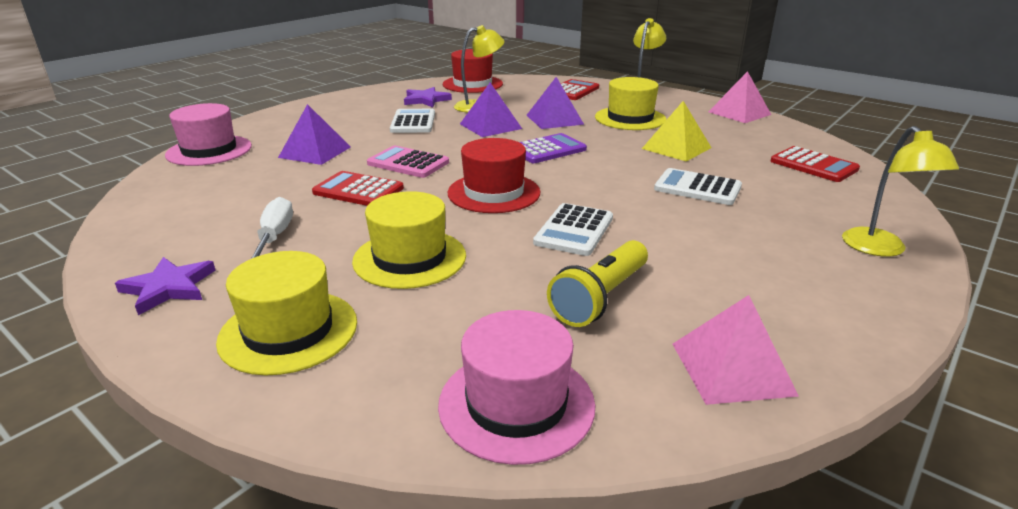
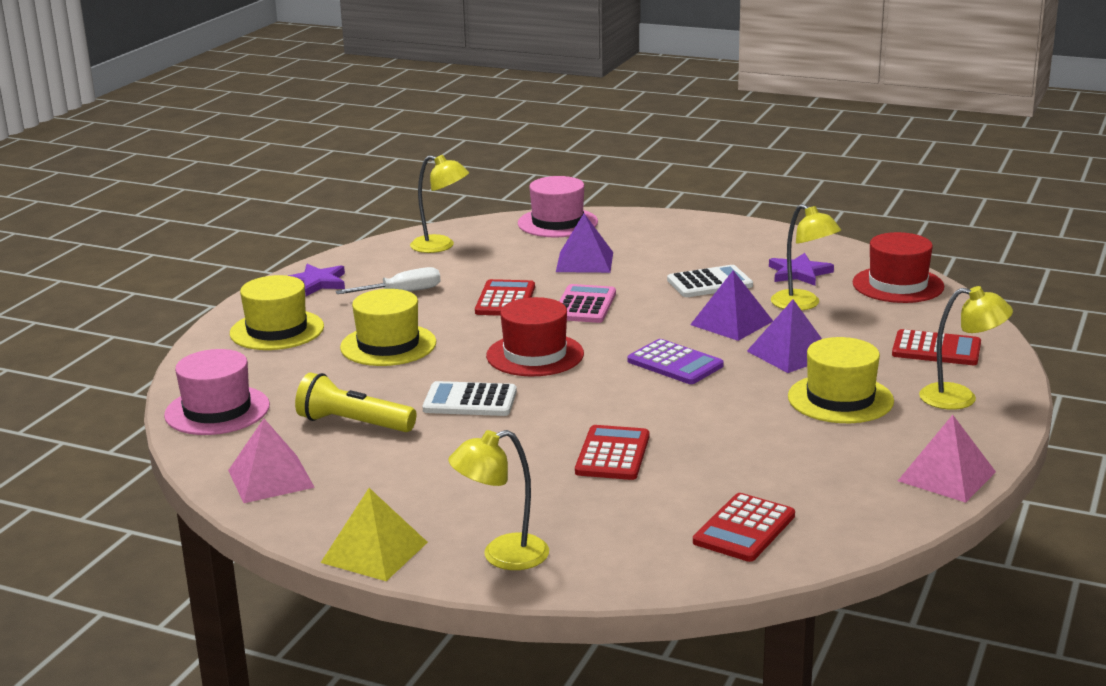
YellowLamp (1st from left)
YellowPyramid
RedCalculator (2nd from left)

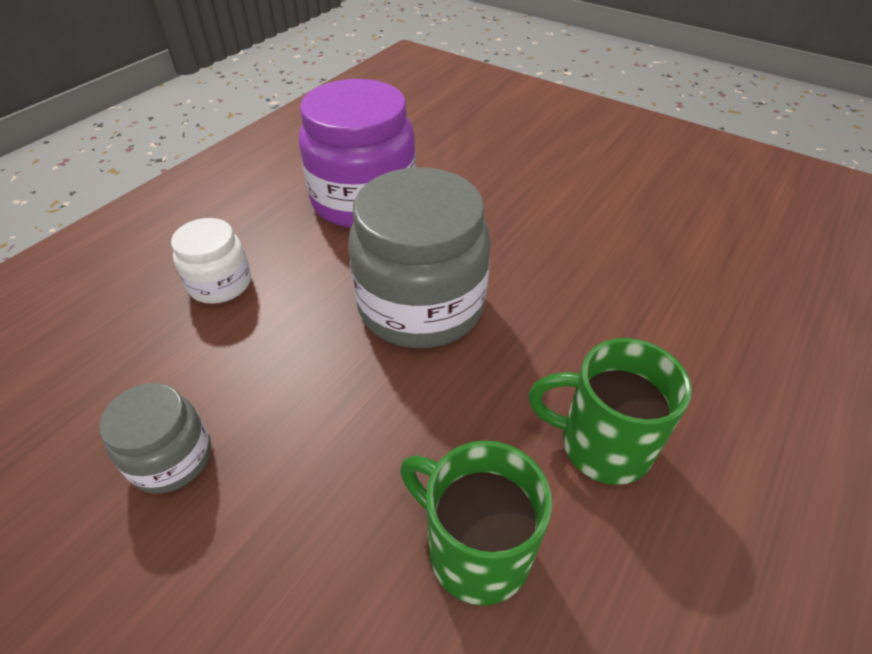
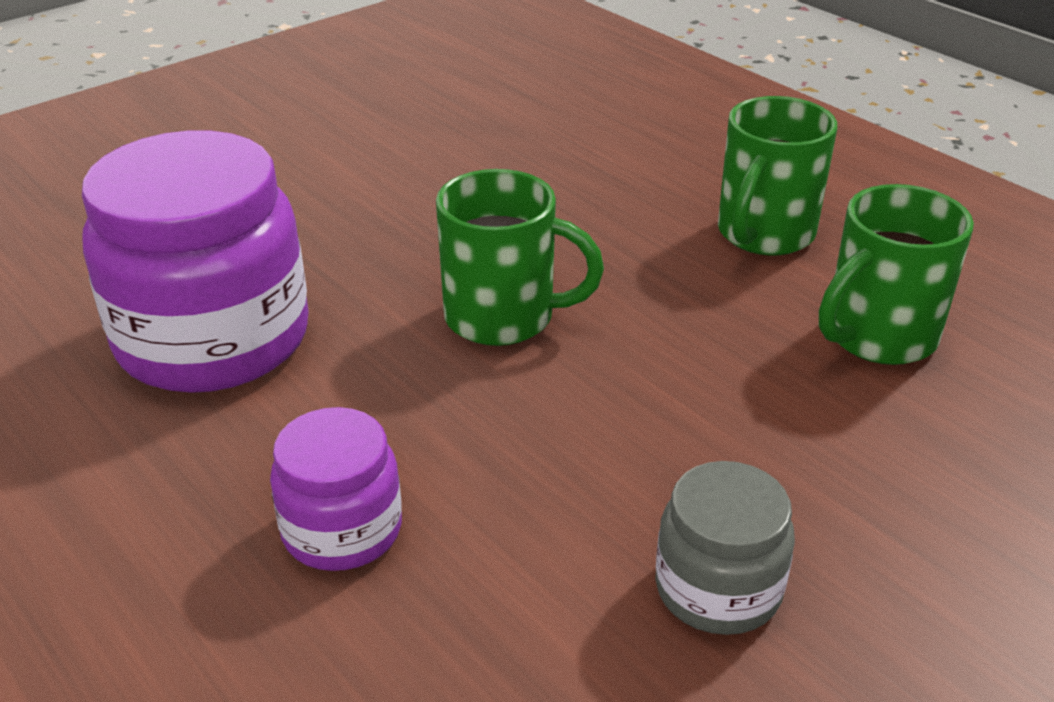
GreenMug (1st from left)
PurpleJar (2nd from left)

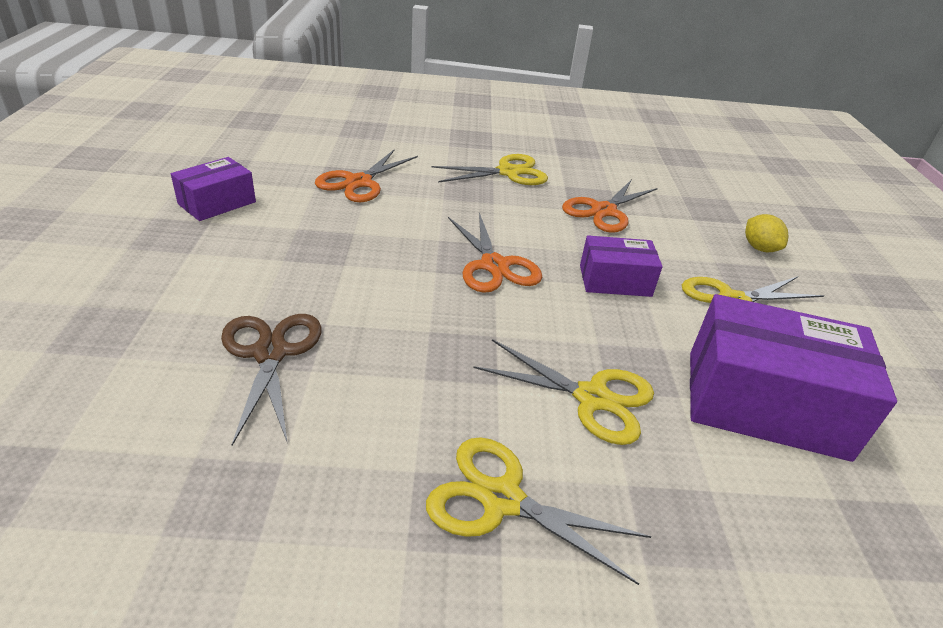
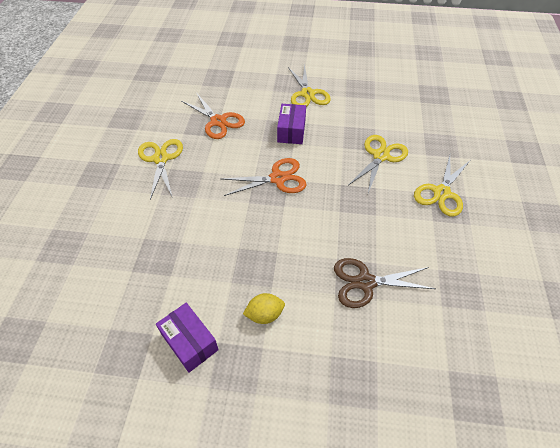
OrangeScissors (1st from left in the first image)
PurpleBox (3rd from left in the first image)
YellowLemon

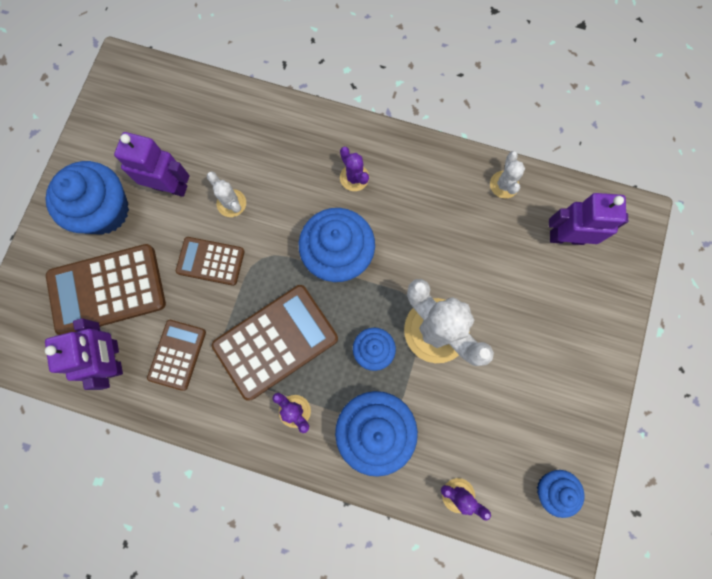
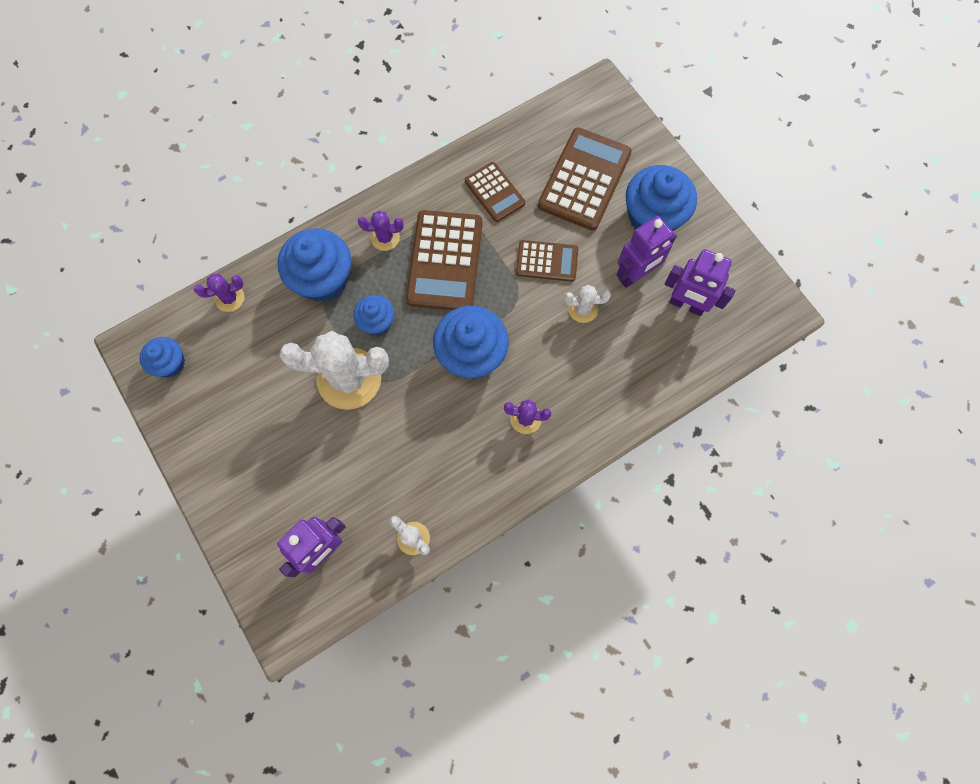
PurpleRobot (3rd from left)
BrownCalculator (3rd from left)

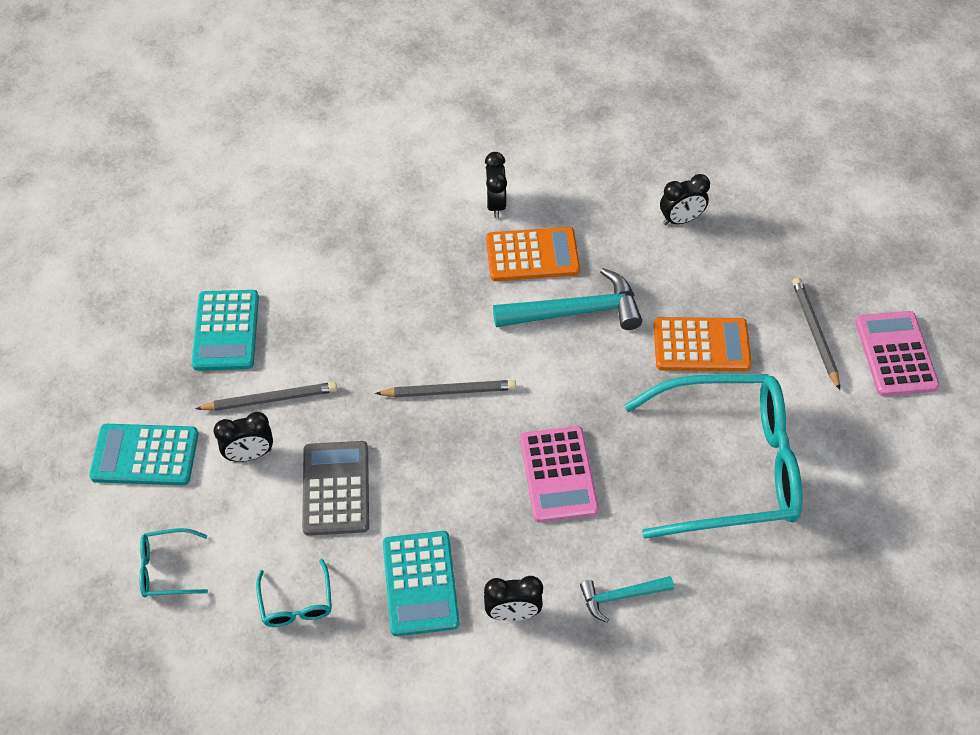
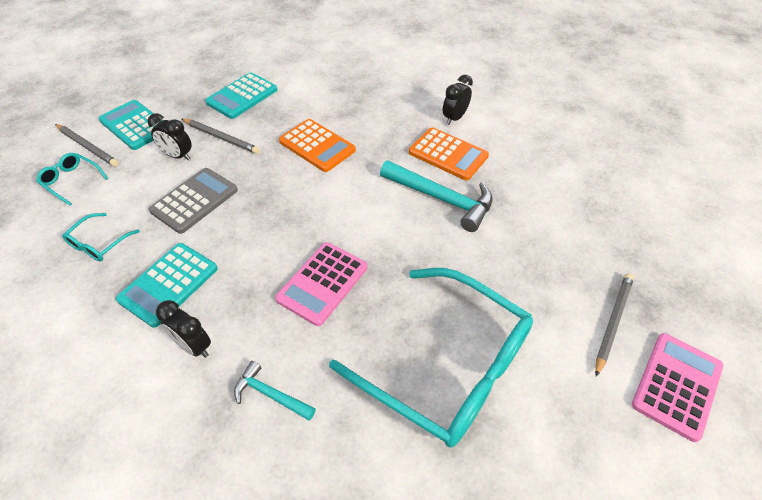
BlackClock (4th from left in the first image)
GreyPencil (1st from left)
OrangeCalculator (1st from left)

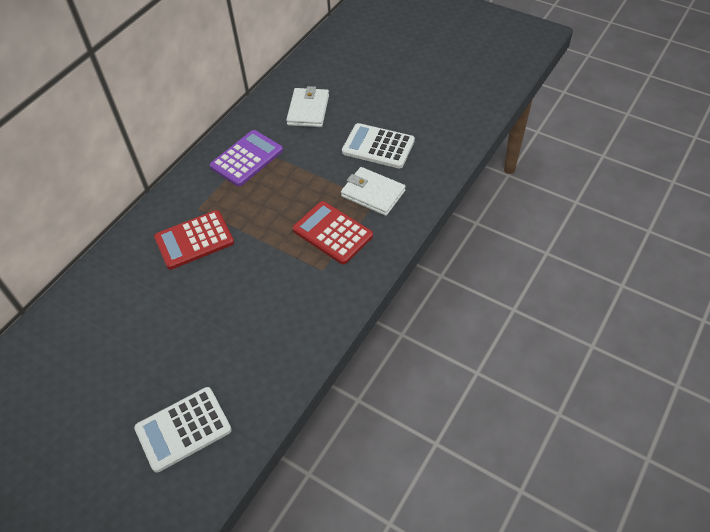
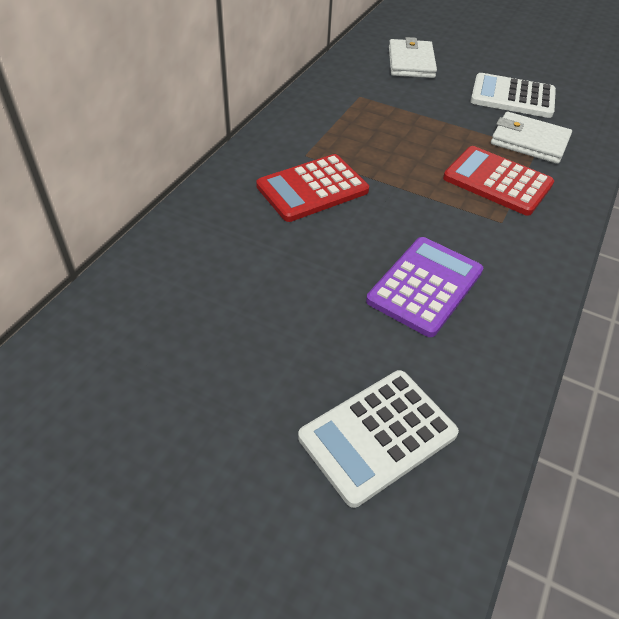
PurpleCalculator

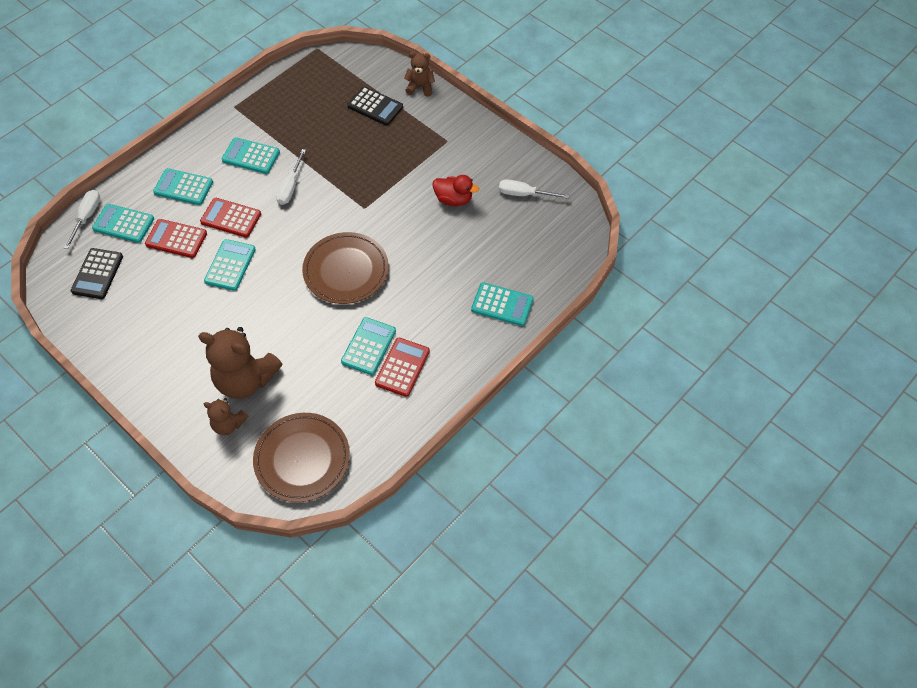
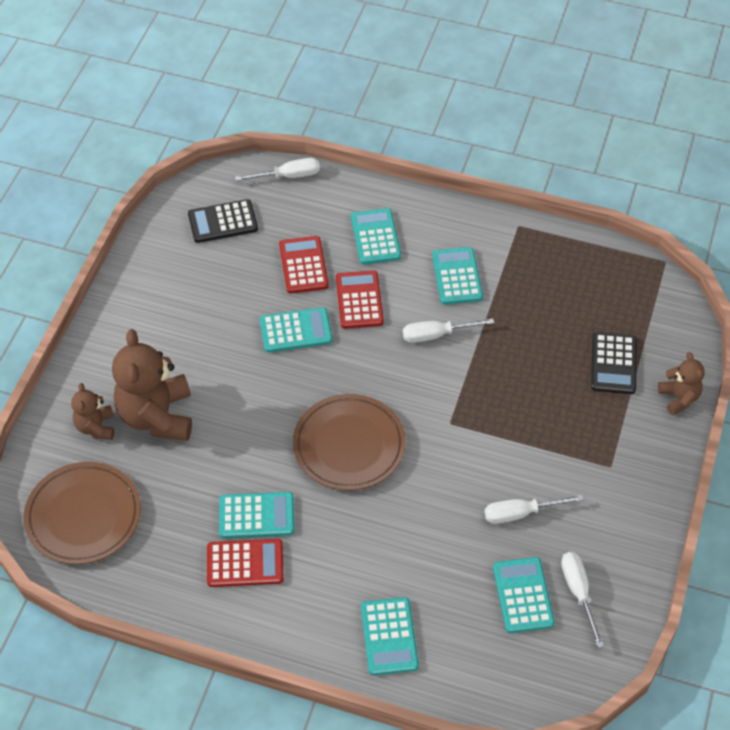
TurquoiseCalculator (6th from left)
WhiteScrewdriver (3rd from left)

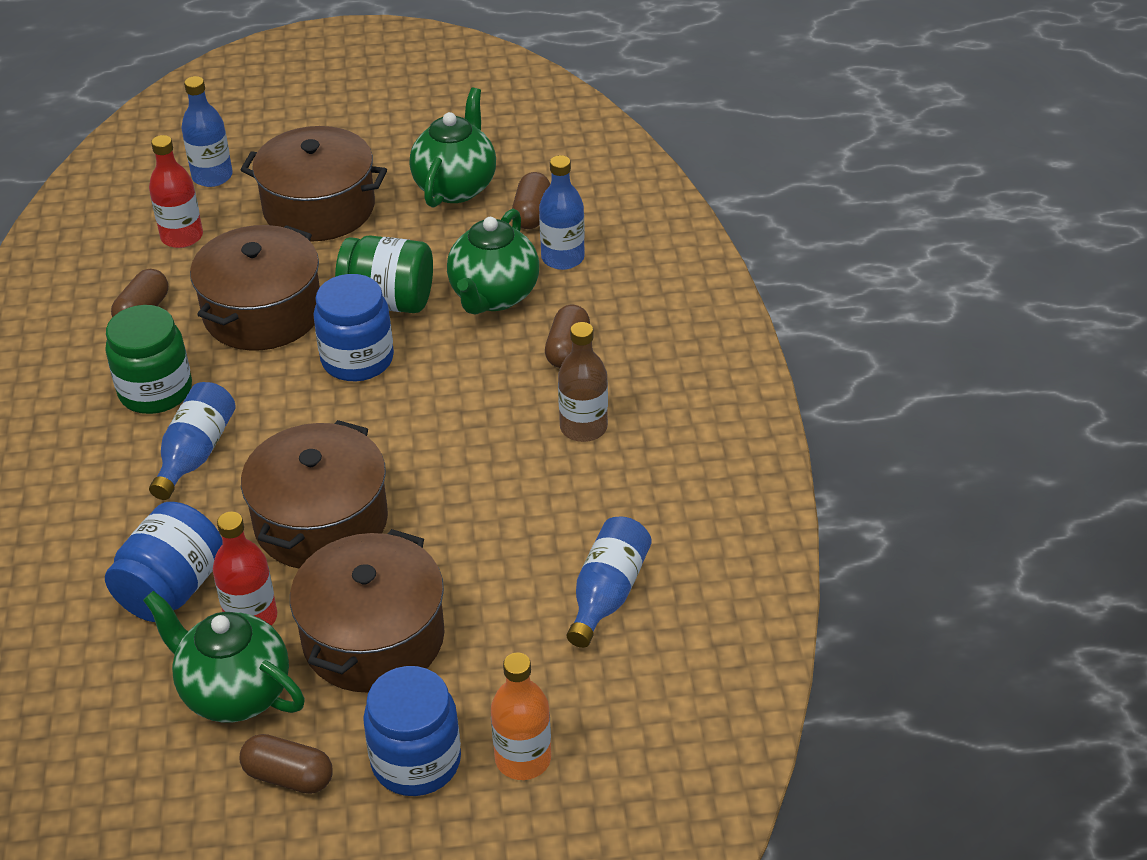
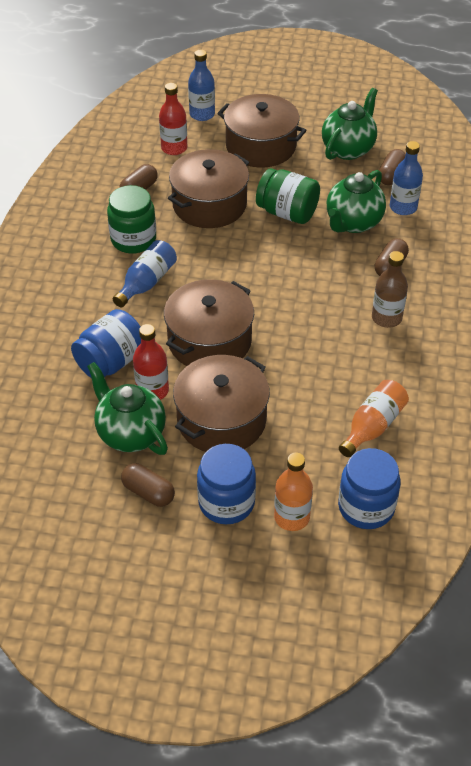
BlueJar (3rd from left)
OrangeBottle (2nd from left)

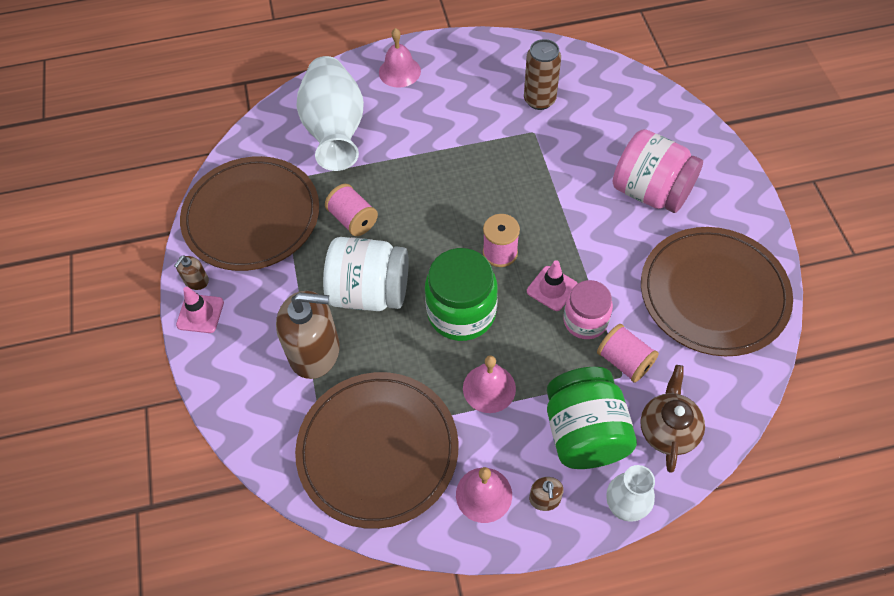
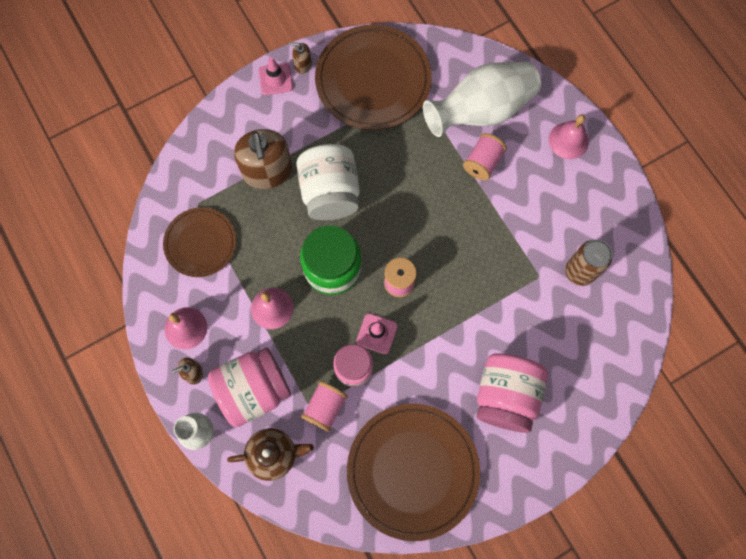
PinkSpool (3rd from left)
PinkJar (1st from left)
BrownPlate (1st from left)

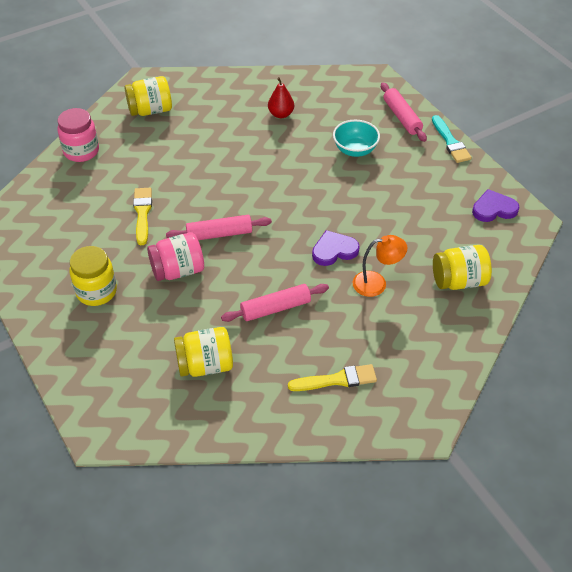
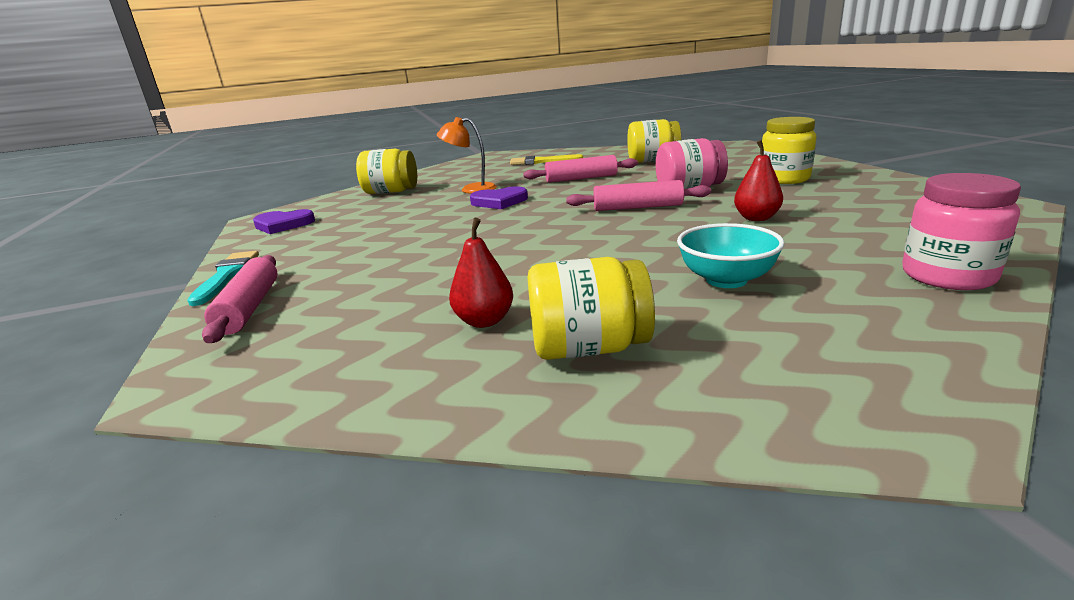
YellowJar (2nd from left)
TurquoiseBowl
RedPear (2nd from left)

